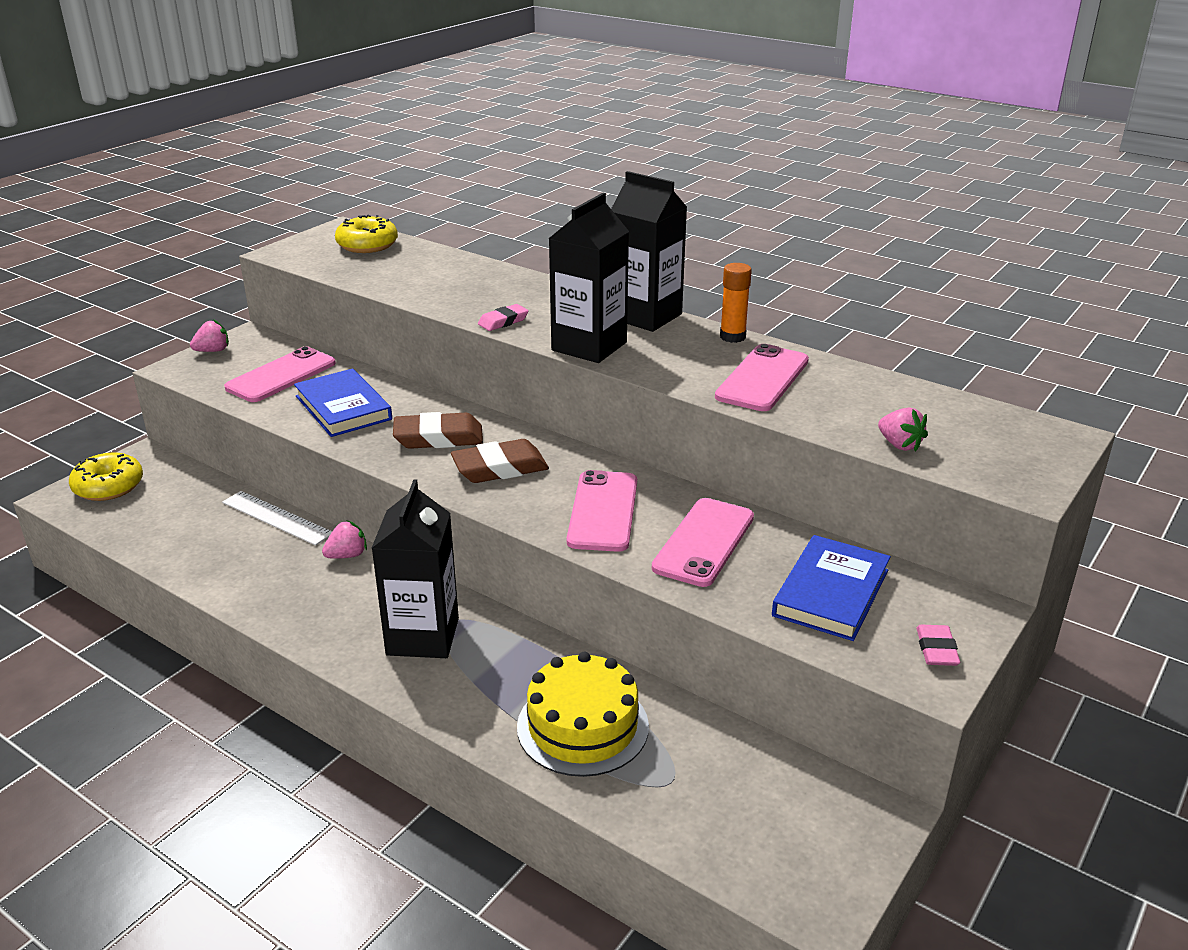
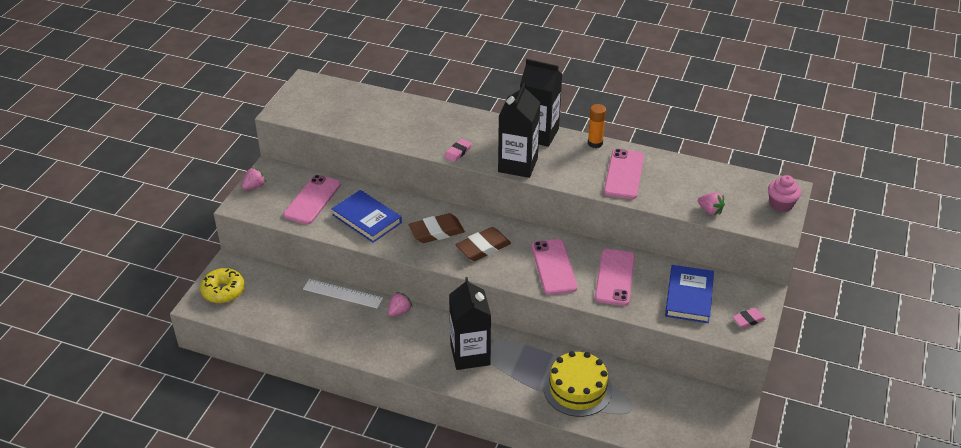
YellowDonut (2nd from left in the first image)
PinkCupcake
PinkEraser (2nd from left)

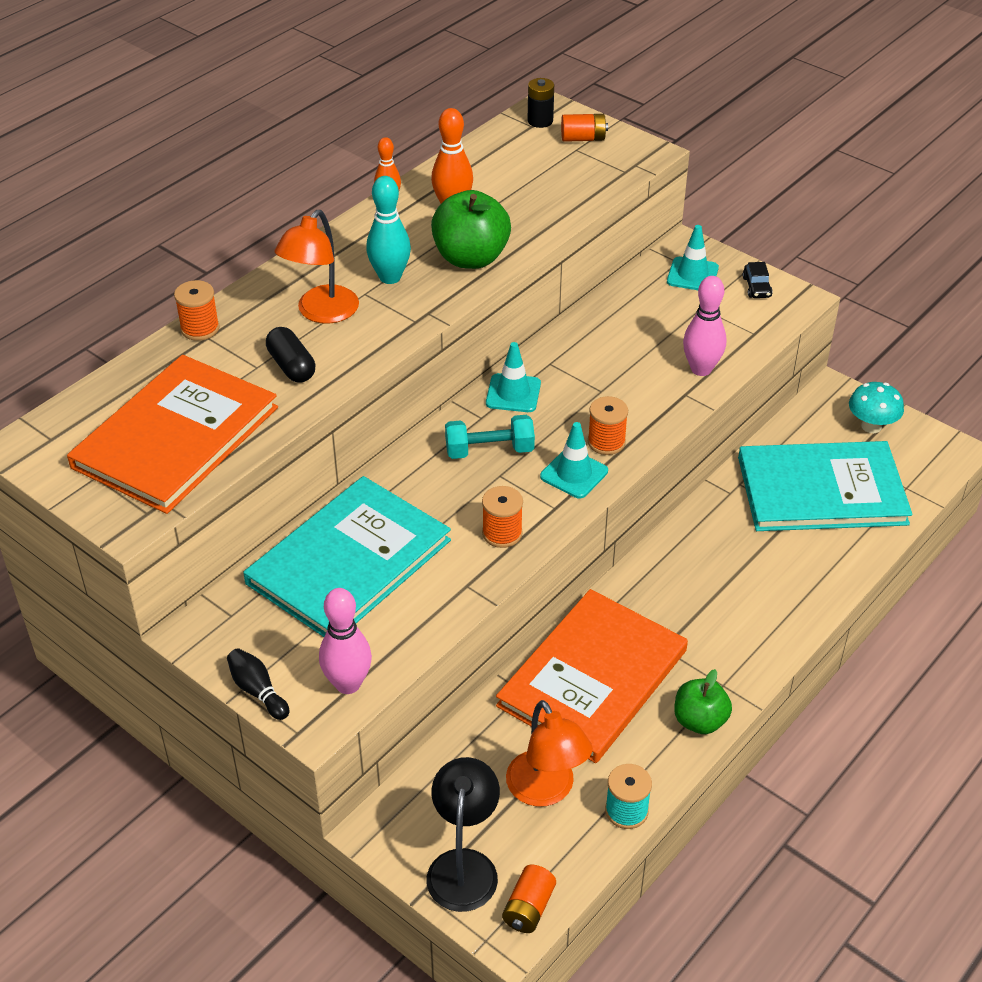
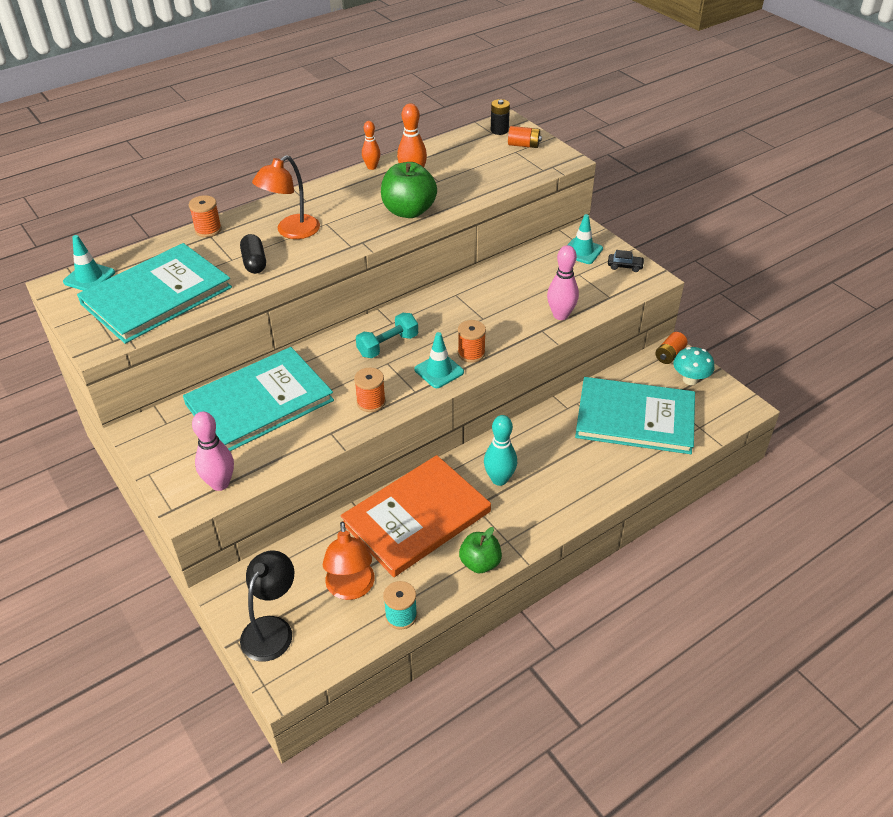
BlackBowlingPin
TurquoiseBowlingPin
TurquoiseTrafficCone (1st from left)
OrangeBattery (2nd from left)
TurquoiseBook (1st from left)
TurquoiseDumbbell
BlackCar

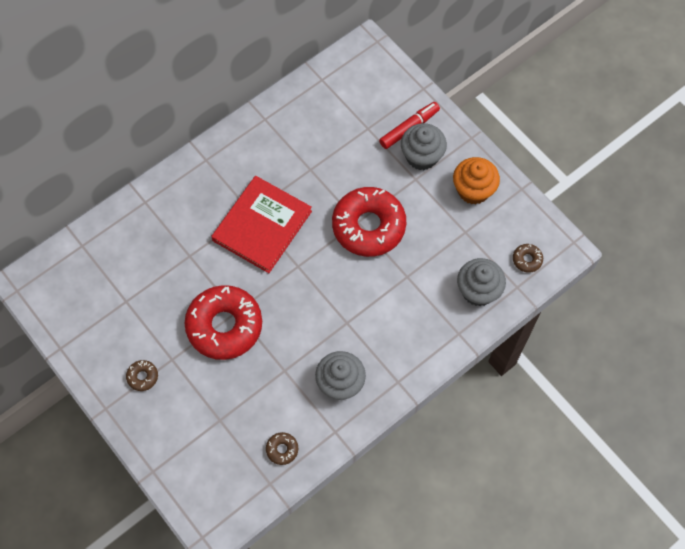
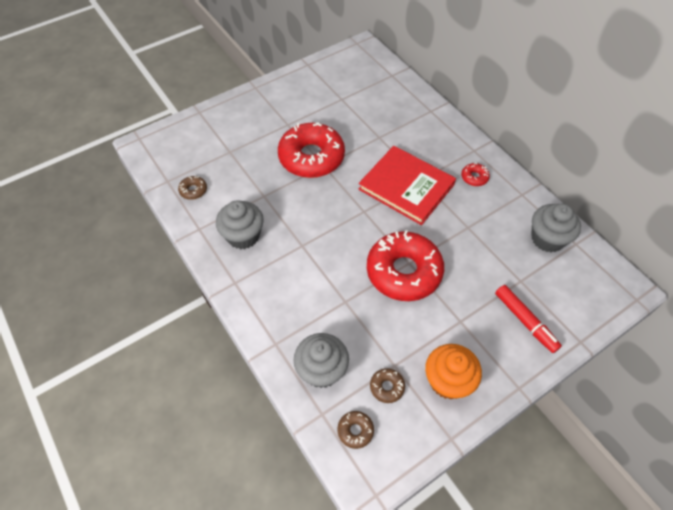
RedDonut (3rd from left)
BrownDonut (3rd from left)
GreyCupcake (3rd from left)

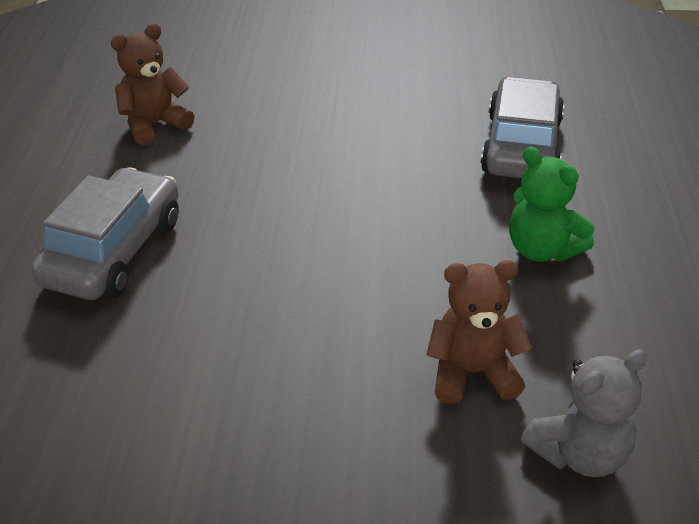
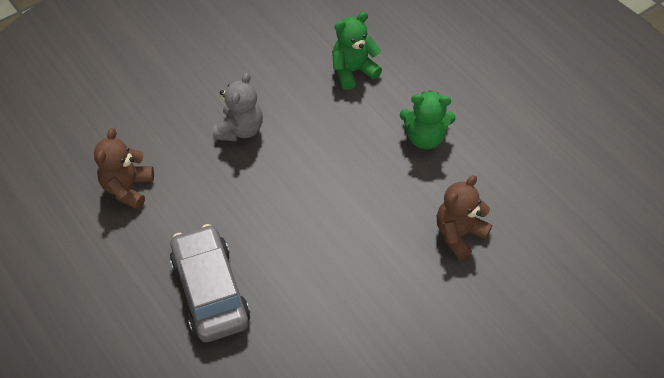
GreyTeddyBear
GreenTeddyBear (1st from left)

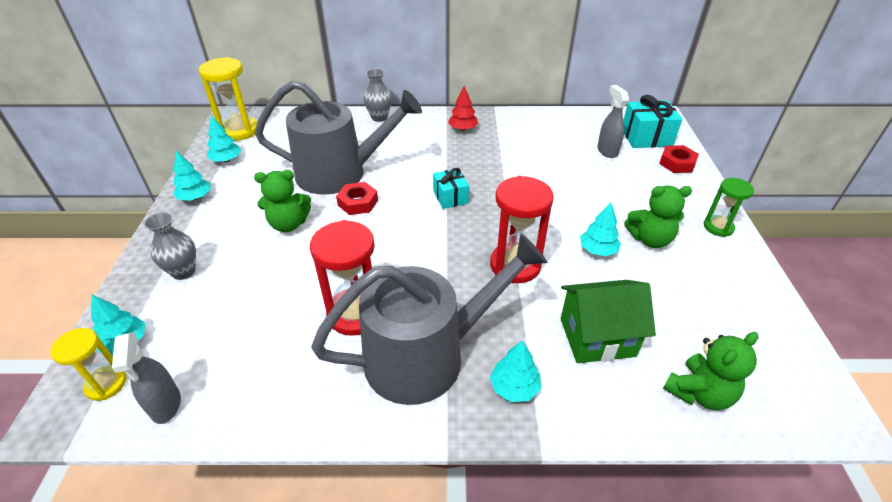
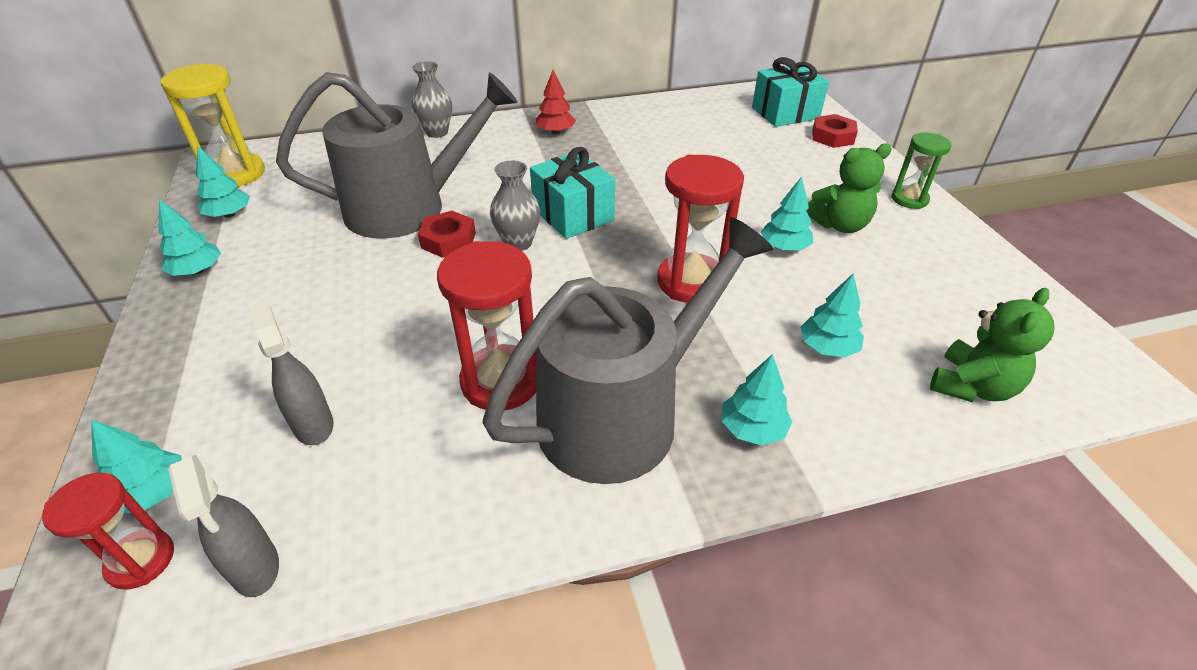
GreenTeddyBear (1st from left in the first image)
GreyVase (2nd from left)
GreySprayBottle (2nd from left)
TurquoiseTree (6th from left)
RedHourglass (1st from left)
TurquoiseGift (1st from left)

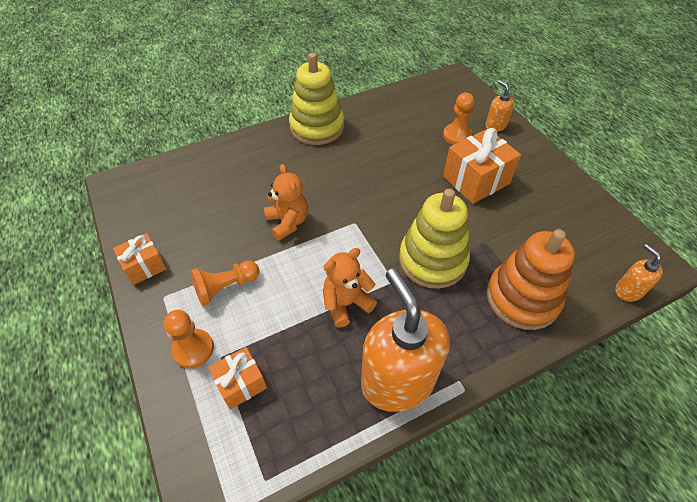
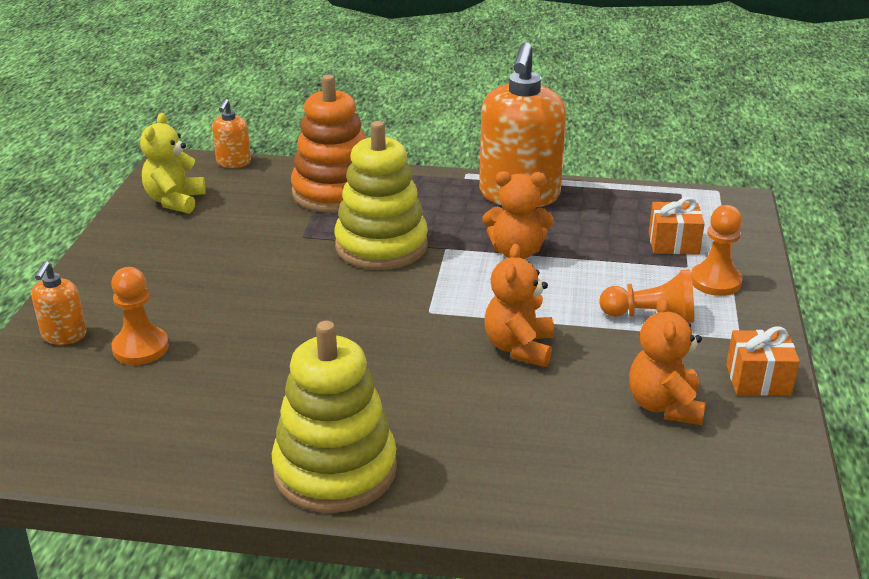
OrangeGift (3rd from left in the first image)
YellowTeddyBear
OrangeTeddyBear (3rd from left)

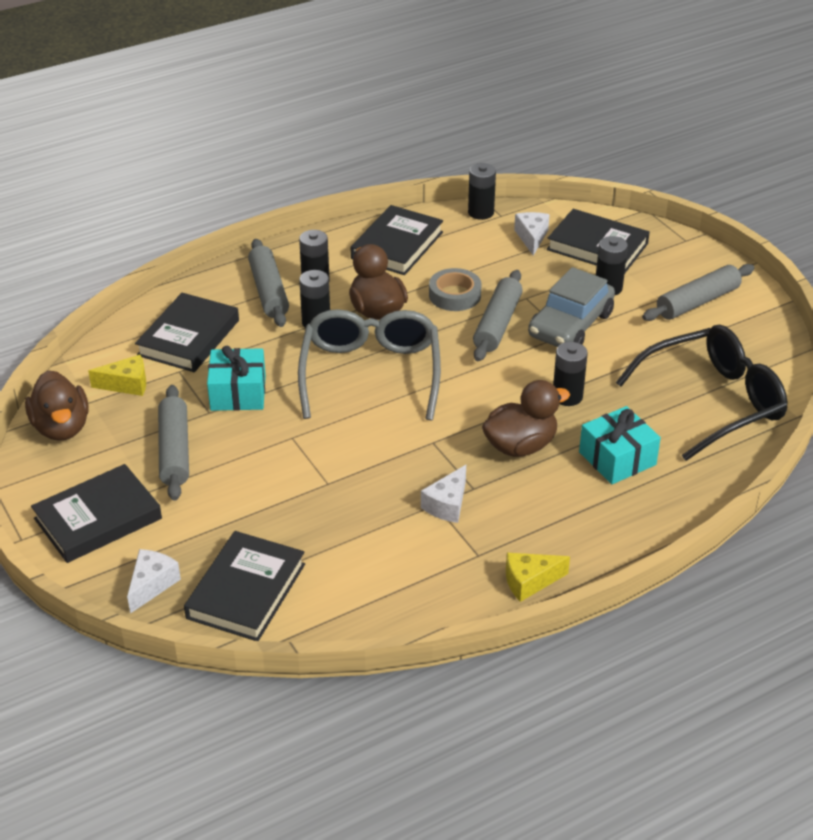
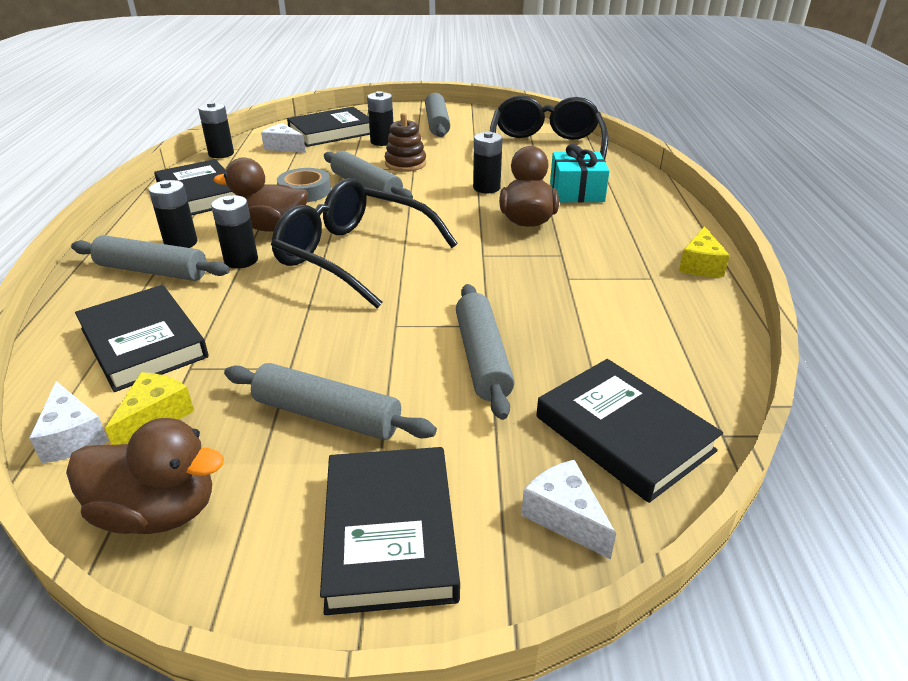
TurquoiseGift (1st from left in the first image)
GreyRollingPin (5th from left)
WhiteCheese (1st from left)
BrownStackingToy
BlackGlasses (1st from left)

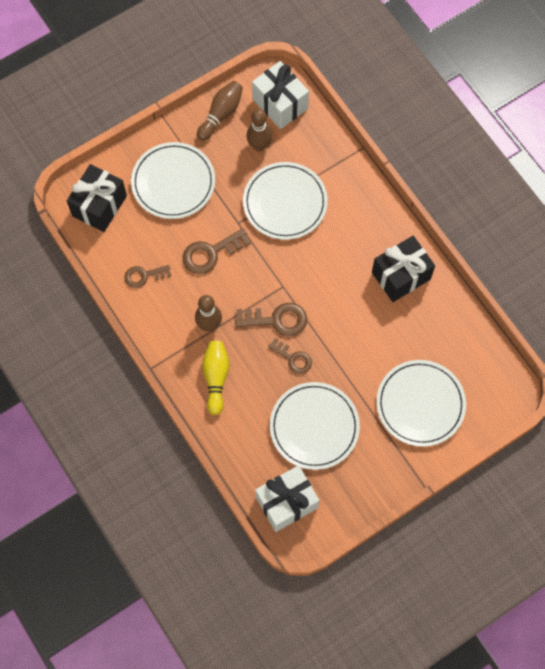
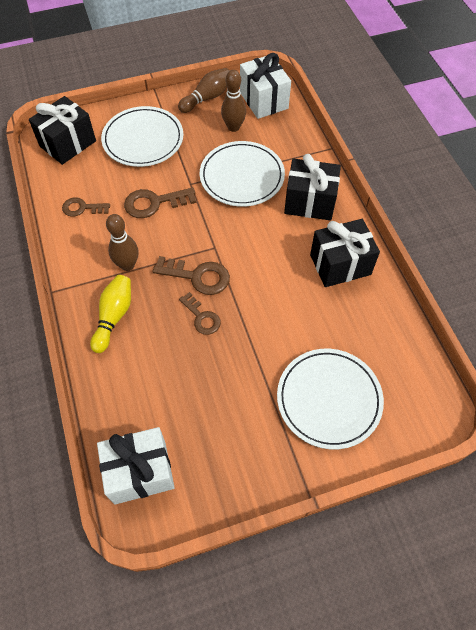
WhitePlate (3rd from left in the first image)
BlackGift (2nd from left)

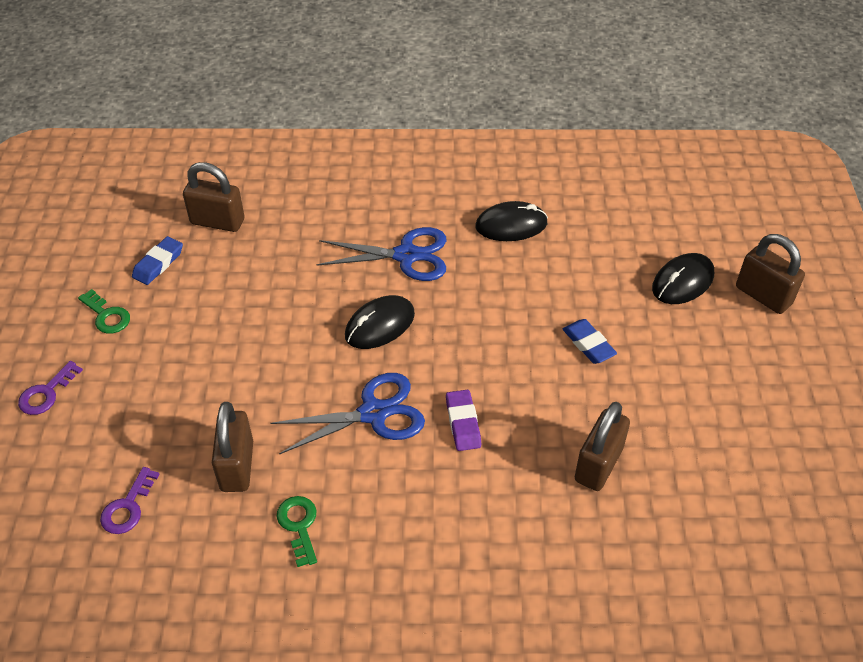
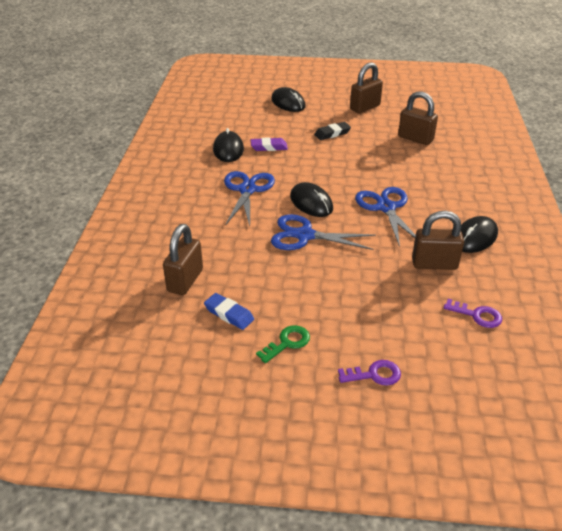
BlueScissors (2nd from left)
PurpleEraser
BrownPadlock (2nd from left)
BlackMouse (4th from left)
BlackEraser
PurpleKey (1st from left)

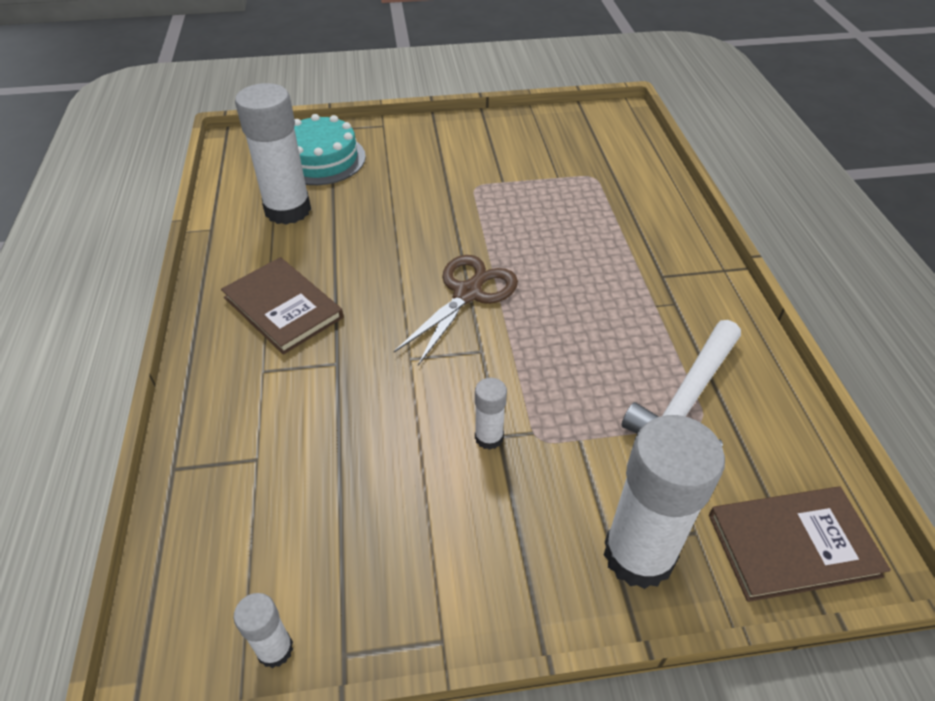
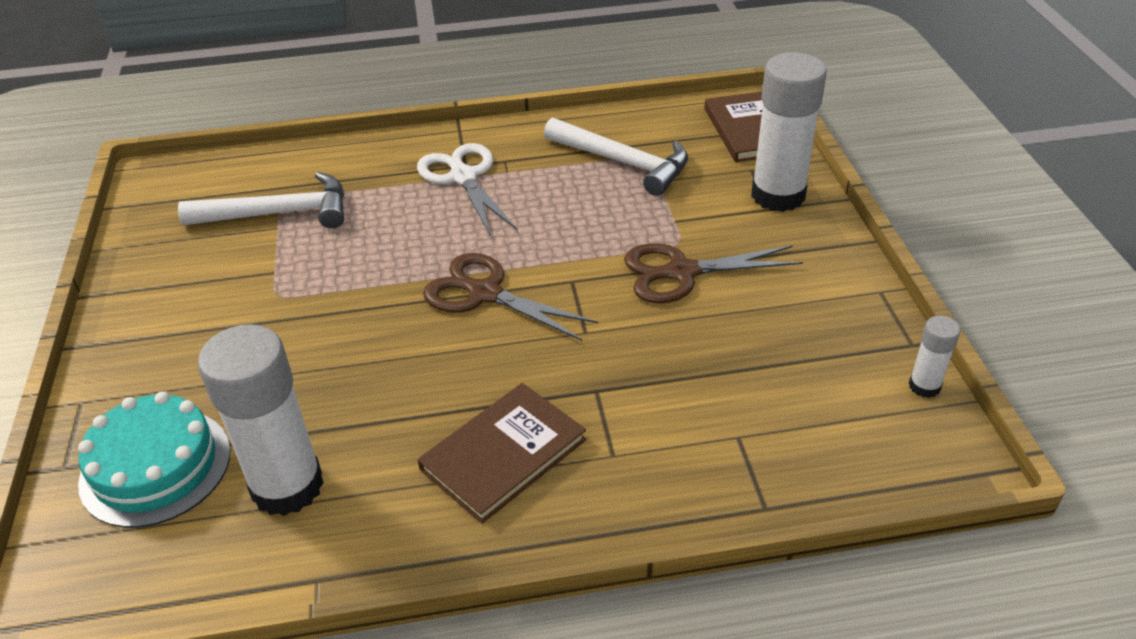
WhiteHammer (1st from left)
WhiteScissors
BrownScissors (2nd from left)

